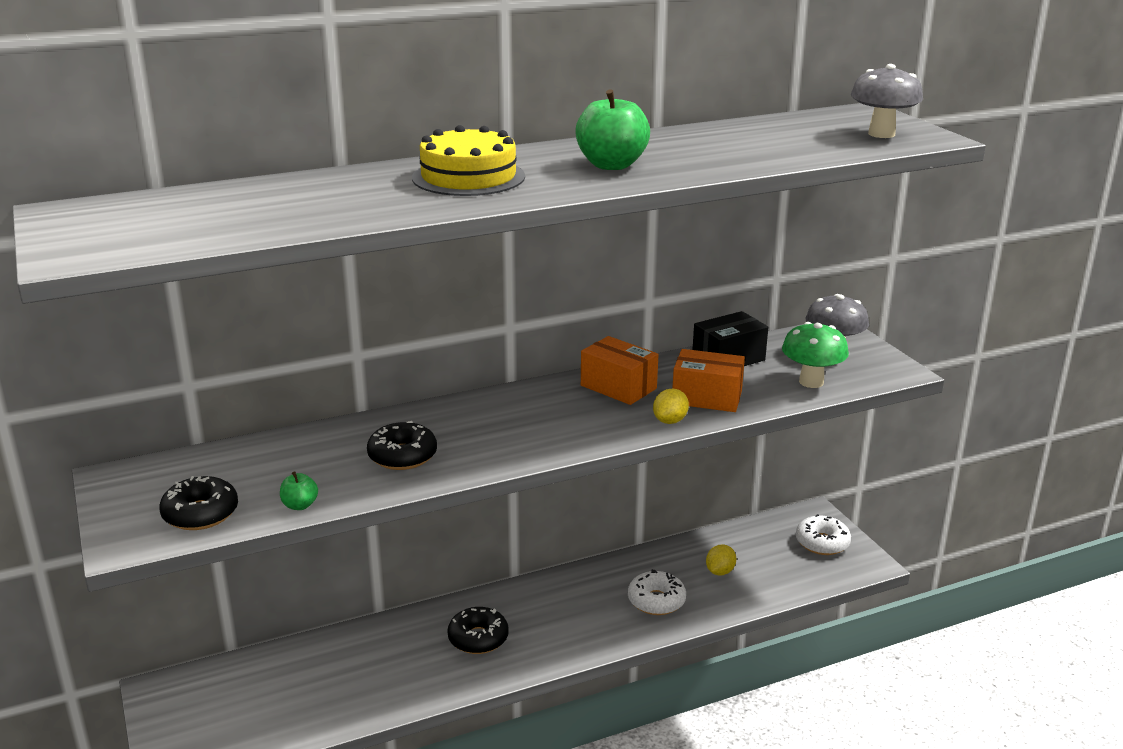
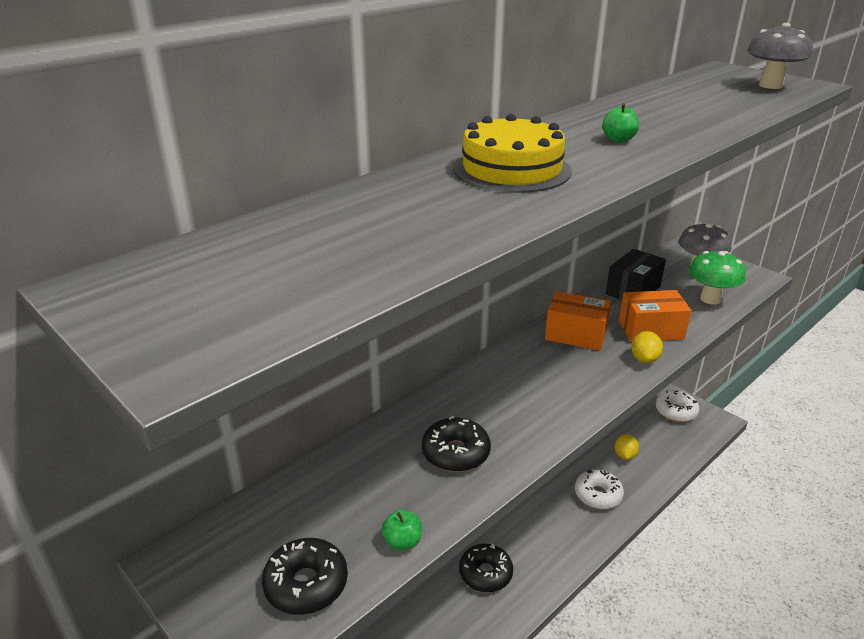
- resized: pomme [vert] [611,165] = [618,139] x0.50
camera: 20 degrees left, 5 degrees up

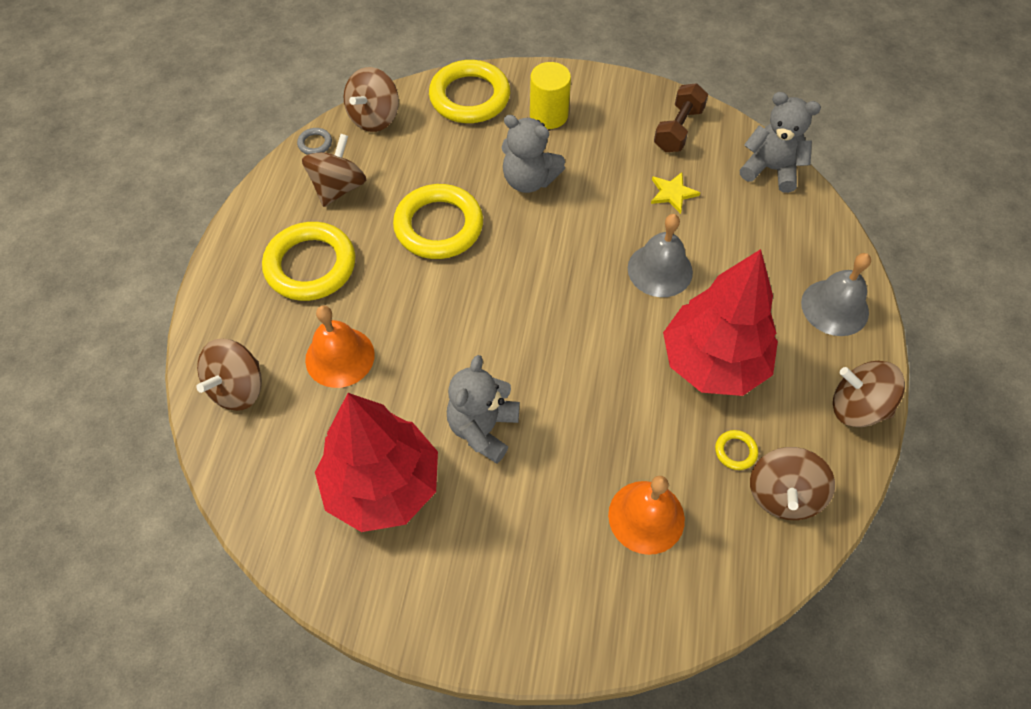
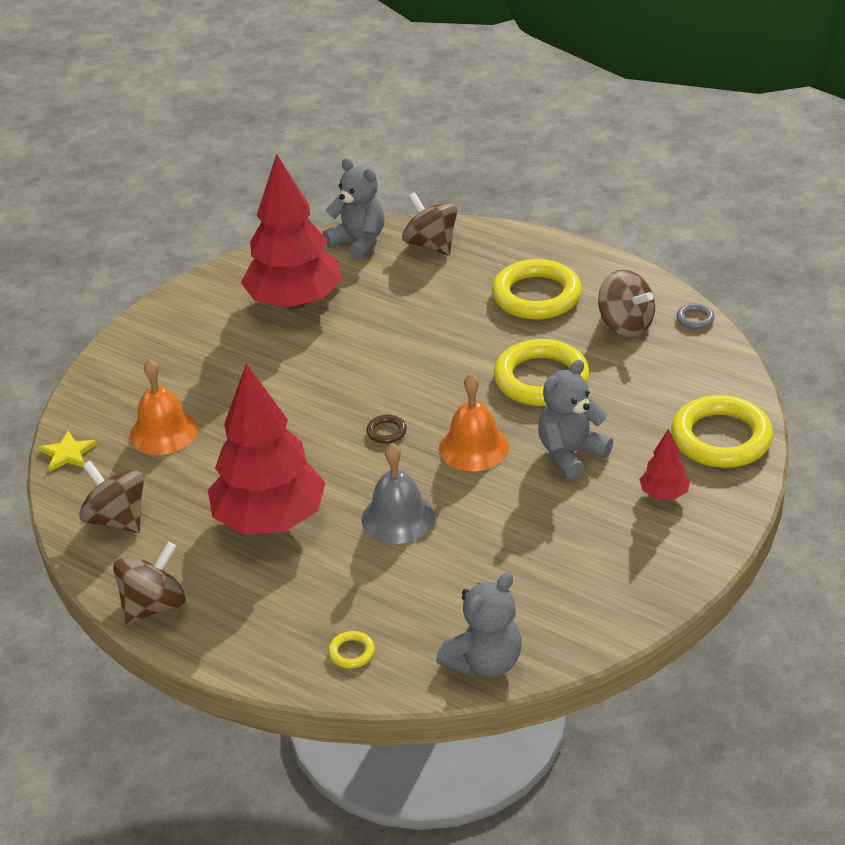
- moved: étoile [jaune] [672,193] to [68,453]
- moved: ours en peluche [gris] [483,428] to [358,242]
- moved: anneau [jaune] [735,451] to [351,652]
- added: anneau [marron] [386,432]
- moved: cloche [orange] [340,357] to [473,447]
- replaced: cylindre [jaune] [548,115] to arbre [rouge] [664,494]
- removed: toupie [marron] [374,118]
- removed: haltère [marron] [678,129]
- removed: cloche [gris] [834,307]
camera: 115 degrees right, 20 degrees down

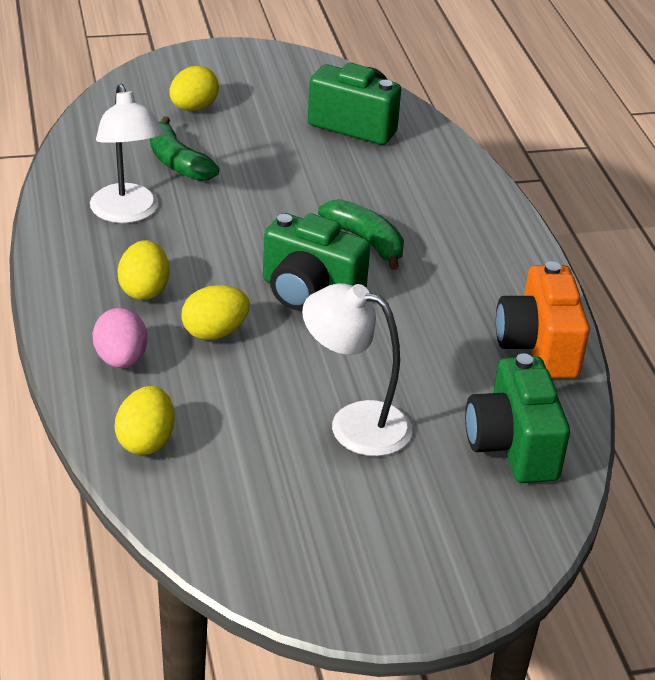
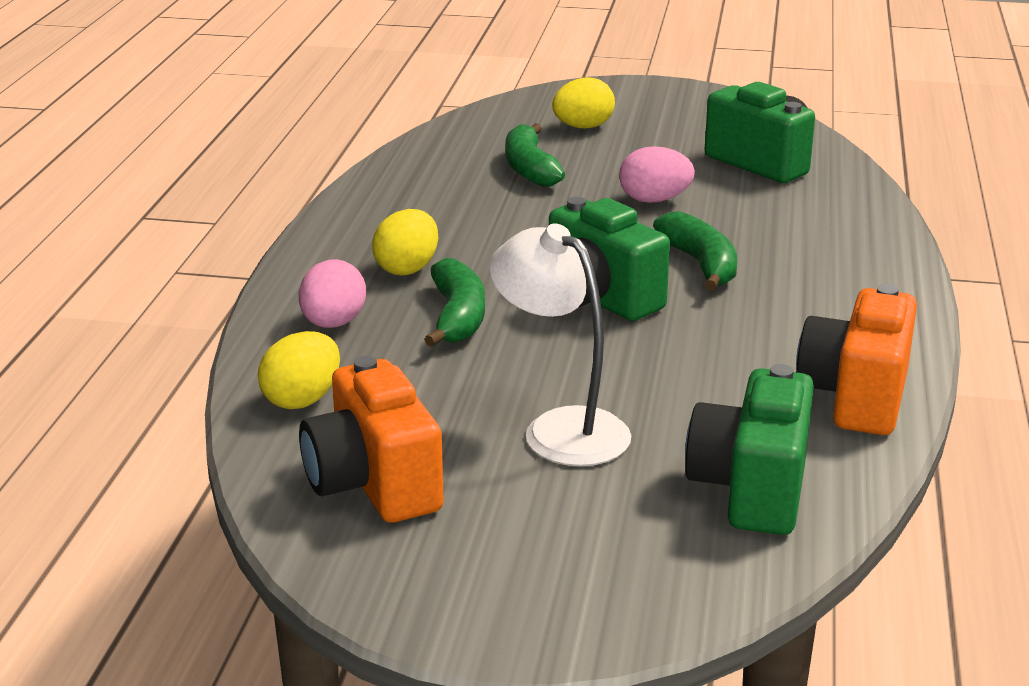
- added: appareil photo [orange] [373,484]
- replaced: œuf [jaune] [215,332] to banane [vert] [457,317]
- added: œuf [rose] [654,200]
- removed: lampe [blanc] [127,213]
camera: 25 degrees right, 10 degrees down

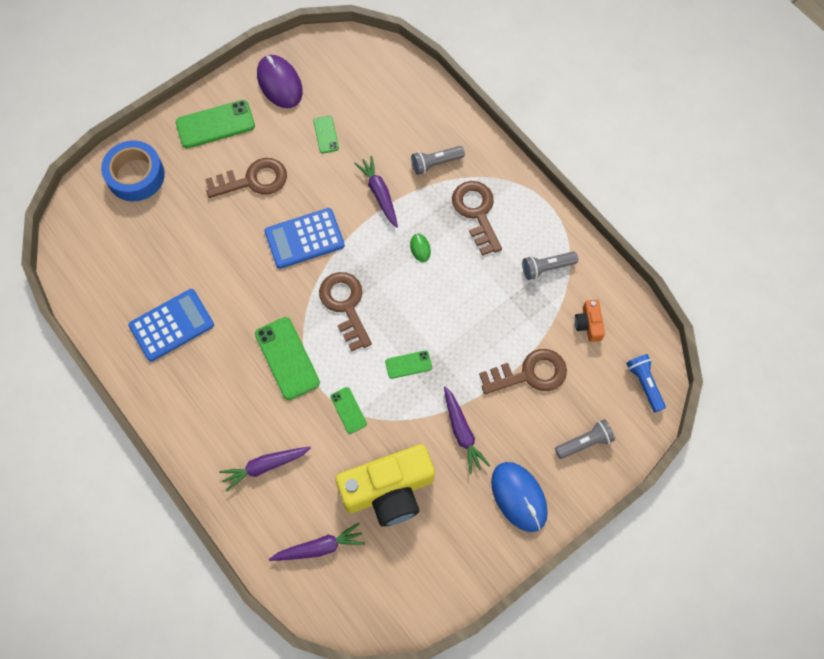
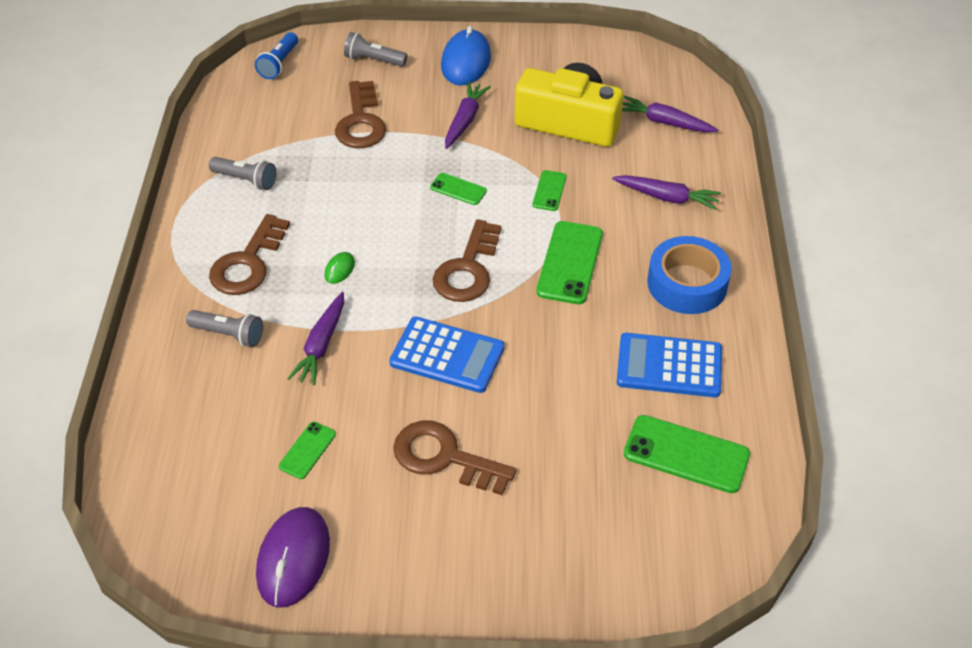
- turned: clé [marron] [529,374] = [361,122] 120 degrees counterclockwise
- moved: téléphone [vert] [215,124] to [686,454]
- moved: ruban adhésif [bleu] [135,175] to [687,284]
- removed: appareil photo [orange] [588,324]
camera: 140 degrees left, 20 degrees down

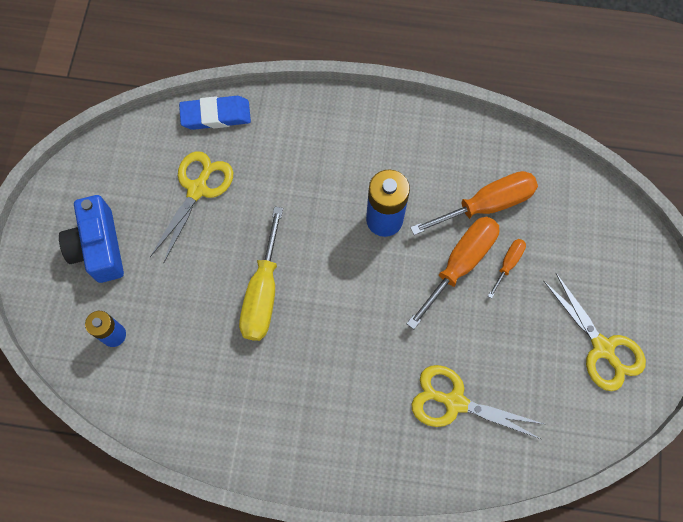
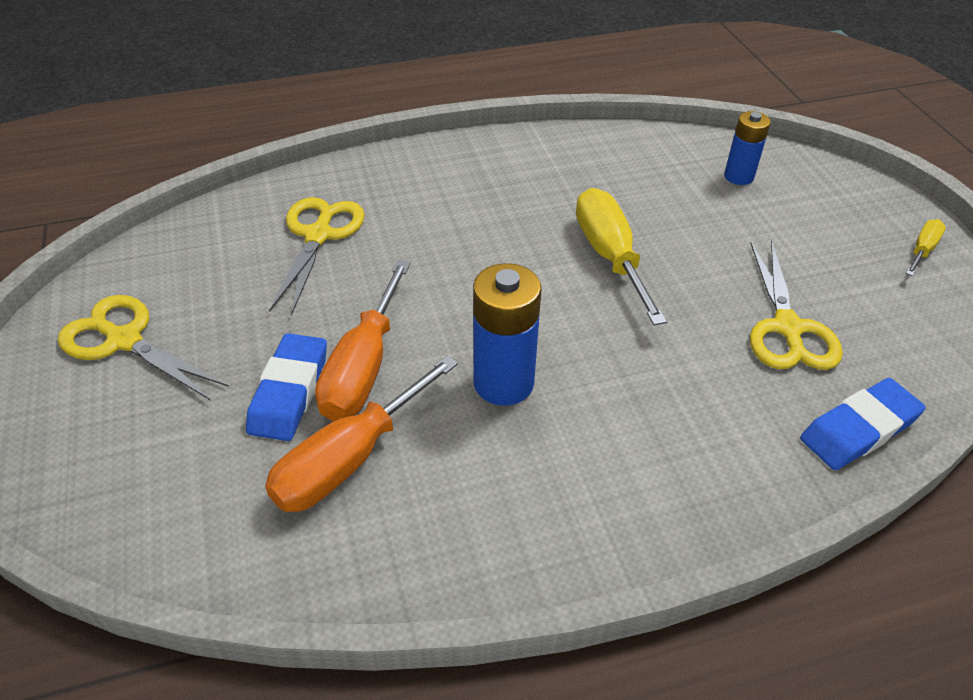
- replaced: tournevis [orange] [508,263] to gomme [bleu] [289,392]
- turned: ciseaux [jaune] [454,402] = [318,235] 75 degrees counterclockwise
- added: tournevis [jaune] [922,250]
- removed: appareil photo [bleu] [99,247]
camera: 155 degrees right, 25 degrees down

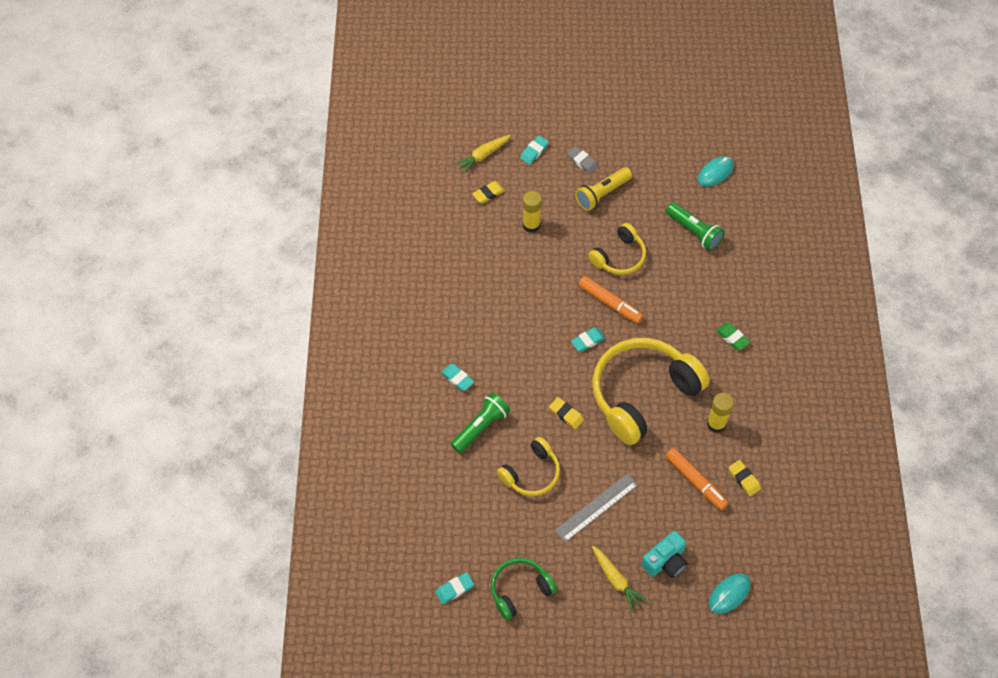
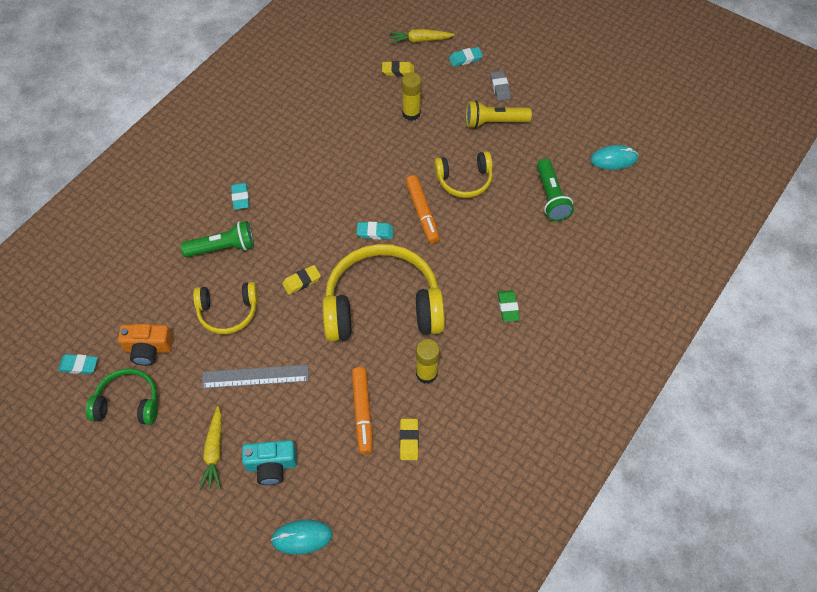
- added: appareil photo [orange] [148,349]
- turned: gomme [jaune] [566,414] = [301,281] 75 degrees clockwise
camera: 35 degrees right, 0 degrees up

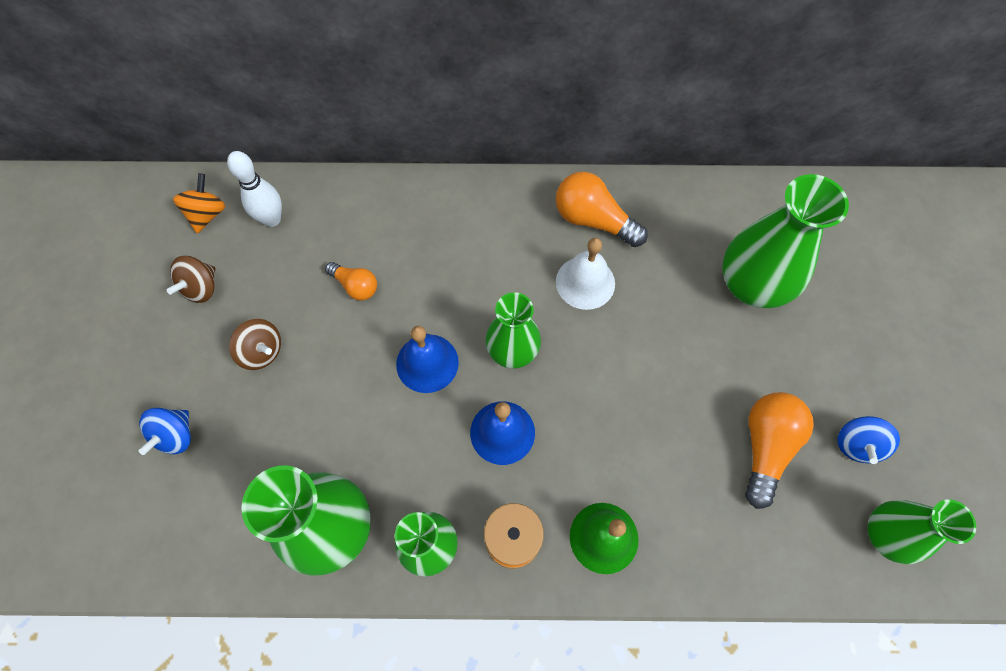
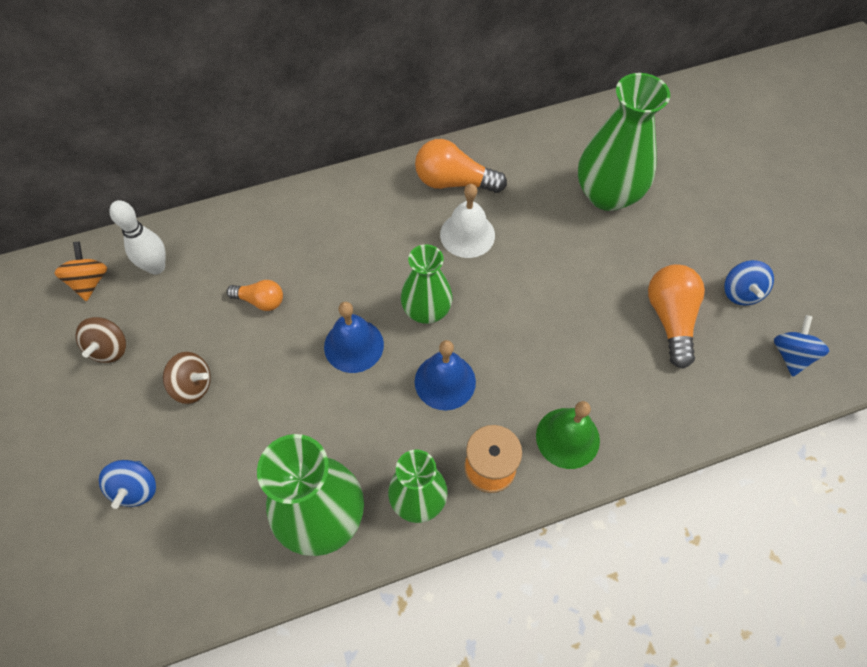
- replaced: vase [vert] [885,535] to toupie [bleu] [791,355]
camera: 20 degrees left, 5 degrees down

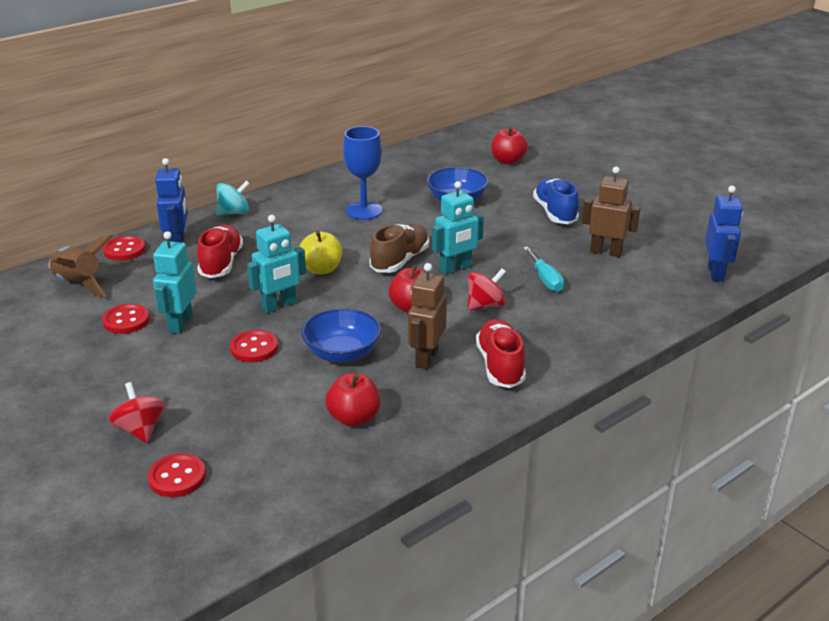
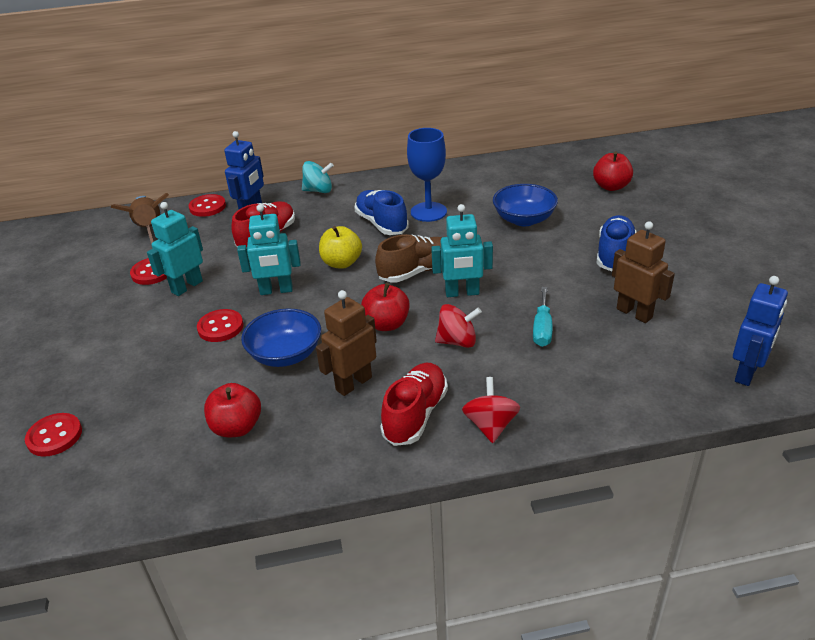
- added: chaussure [bleu] [381,224]
- moved: toupie [rouge] [140,429] to [490,425]
camera: 30 degrees right, 5 degrees up

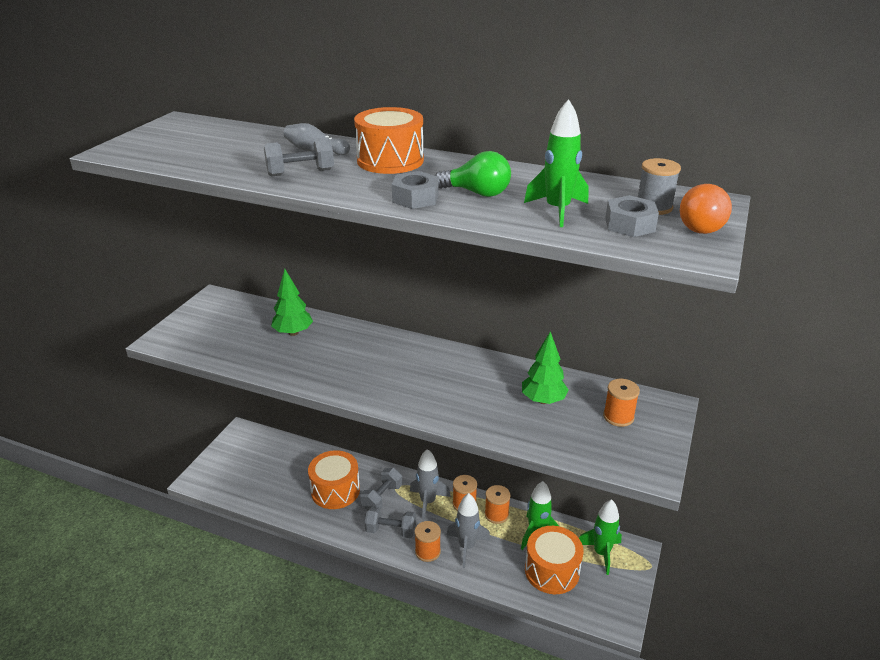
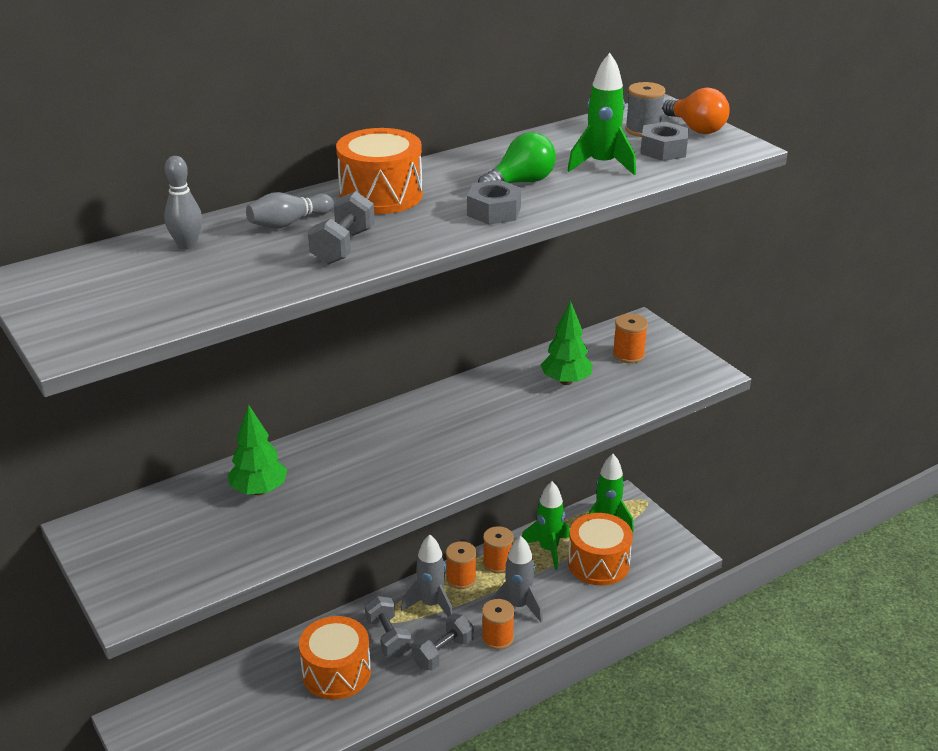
- added: quille [gris] [187,245]
camera: 55 degrees left, 0 degrees up

